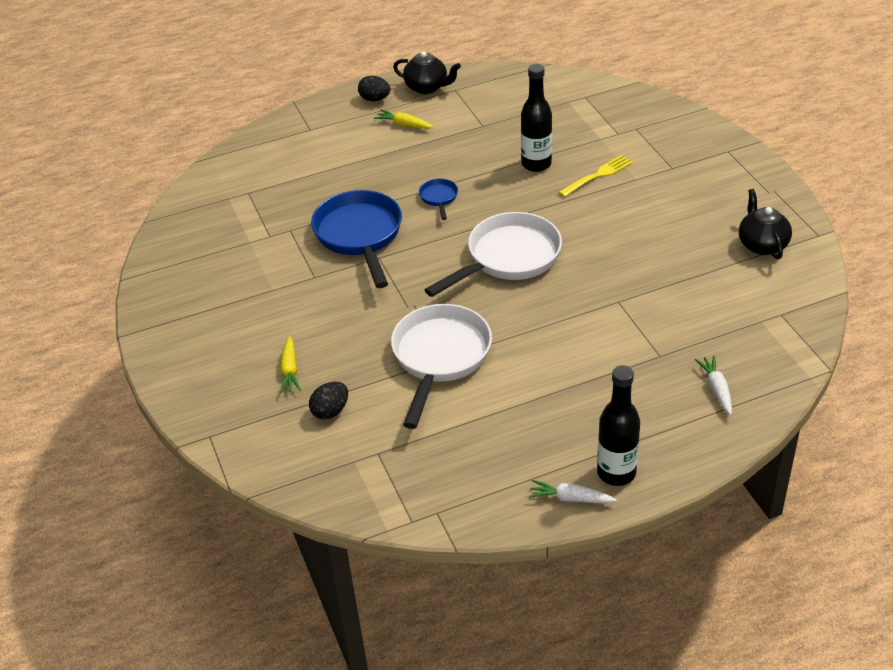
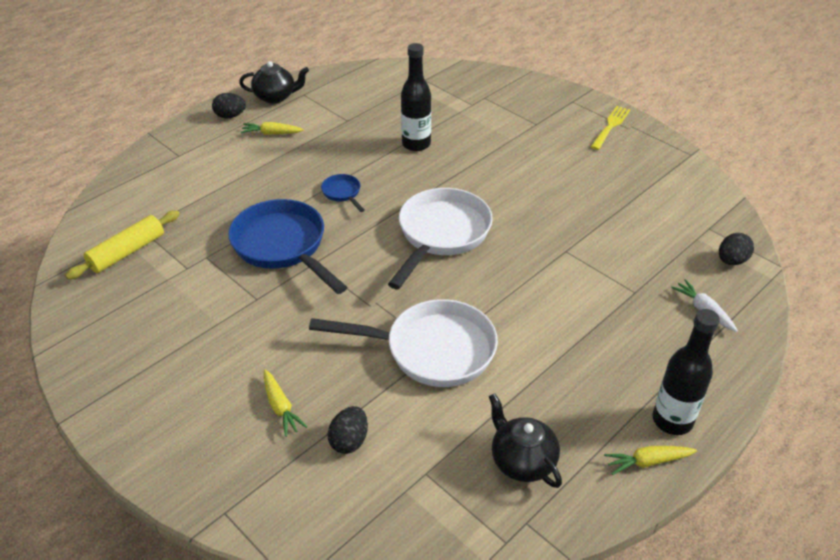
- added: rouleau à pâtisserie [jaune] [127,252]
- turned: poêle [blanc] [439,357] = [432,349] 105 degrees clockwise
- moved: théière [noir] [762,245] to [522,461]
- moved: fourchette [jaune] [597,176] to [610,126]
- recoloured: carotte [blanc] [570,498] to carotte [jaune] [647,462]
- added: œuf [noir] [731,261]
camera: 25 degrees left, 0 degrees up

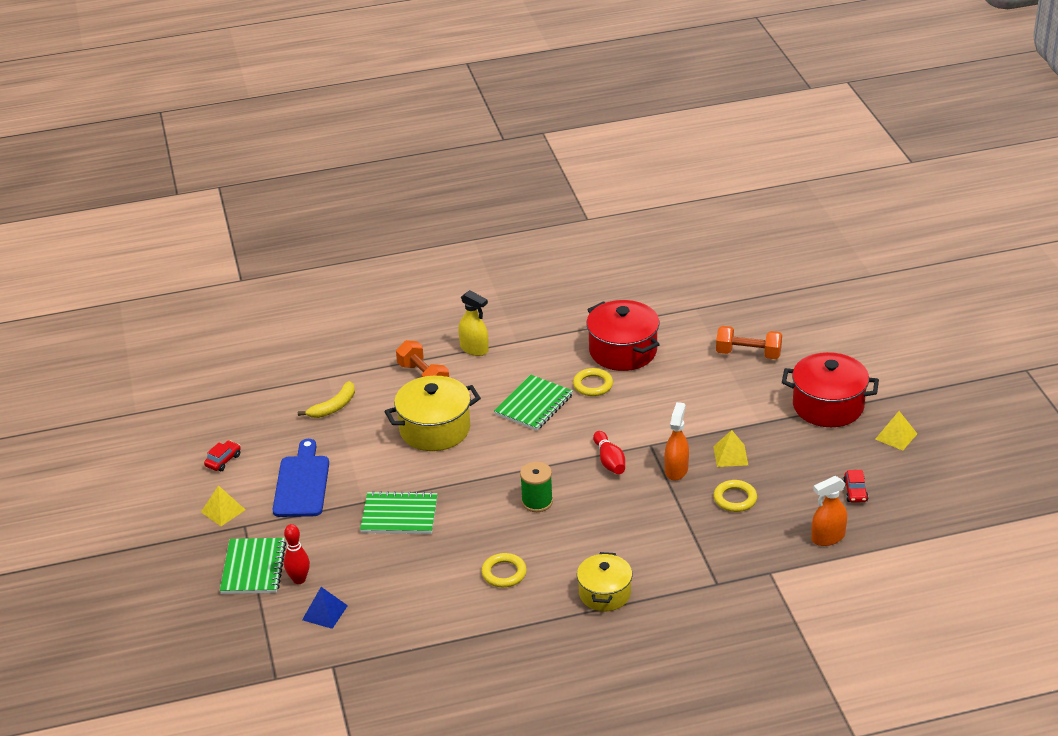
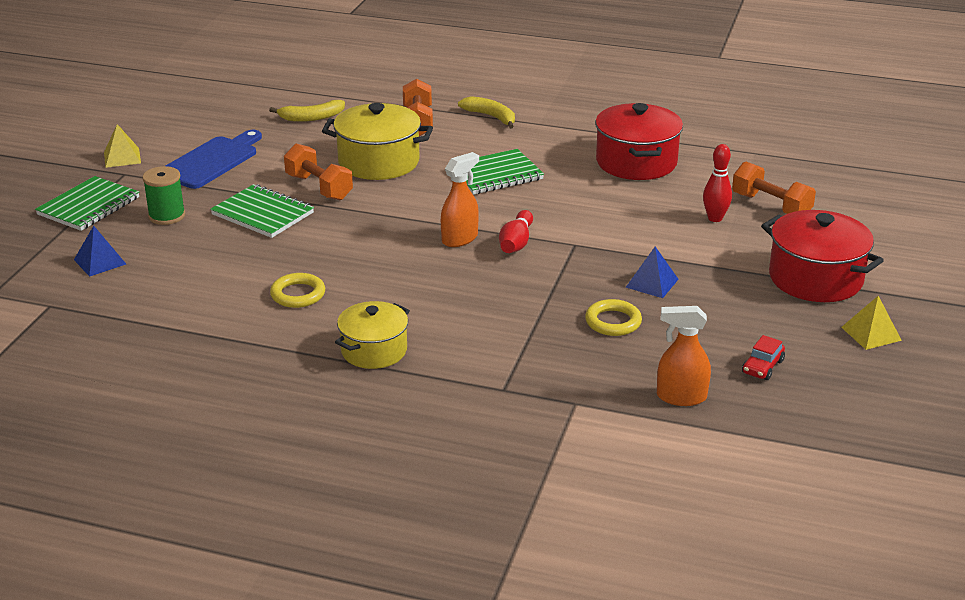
- moved: bobine [vert] [537,502] to [167,216]
- added: haltère [orange] [319,187]
- moved: vaporisateur [orange] [676,470] to [460,239]
- replaced: vaporisateur [jaune] [474,349] to banane [jaune] [491,117]
- recoloured: pyramide [jaune] [730,455] to pyramide [bleu] [652,283]
- moved: quille [rouge] [299,580] to [715,218]
- removed: voiture [rouge] [223,460]
- removed: anneau [jaune] [593,385]
camera: 30 degrees right, 5 degrees down

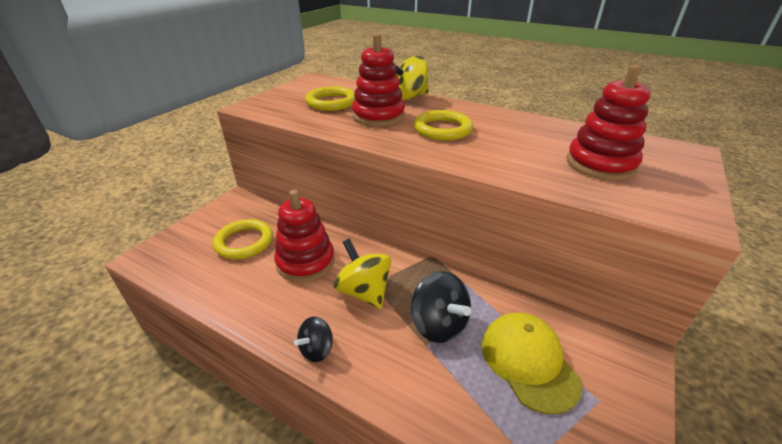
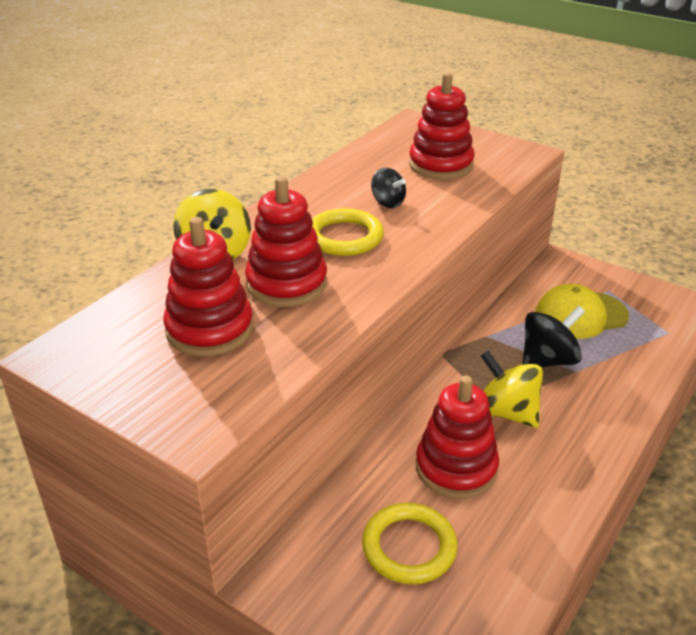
- replaced: anneau [jaune] [331,102] to jouet à empiler [rouge] [209,329]
- moved: toupie [noir] [317,349] to [387,203]
- turned: toupie [jaune] [364,291] = [507,412] 75 degrees clockwise
camera: 85 degrees left, 0 degrees up

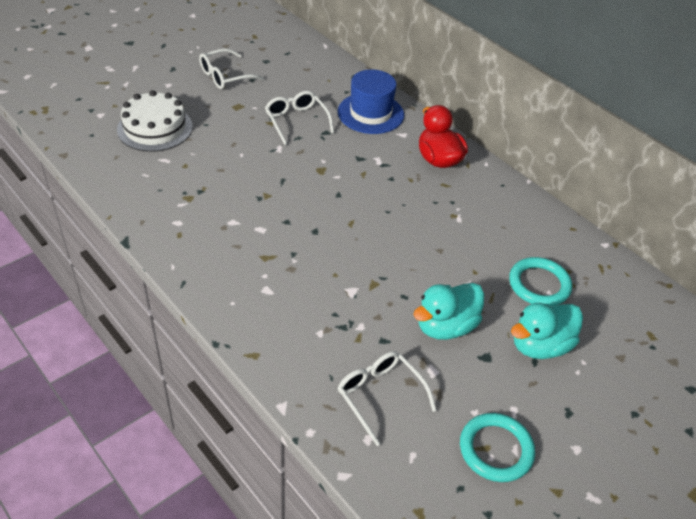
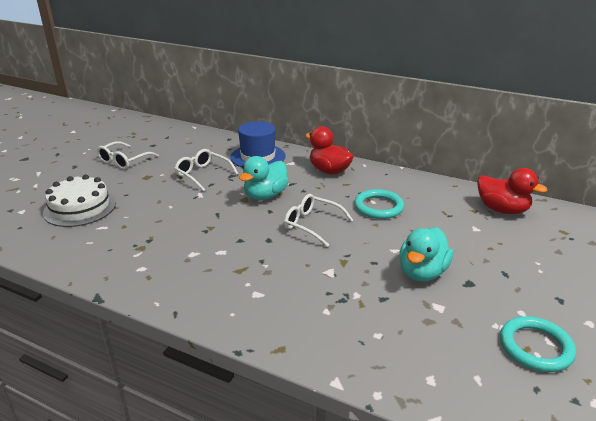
- moved: canard [turquoise] [540,346] to [265,195]
- moved: lunettes [blanc] [380,396] to [312,224]
- moved: anneau [turquoise] [539,284] to [378,207]
- added: canard [rouge] [502,209]
camera: 20 degrees left, 15 degrees down

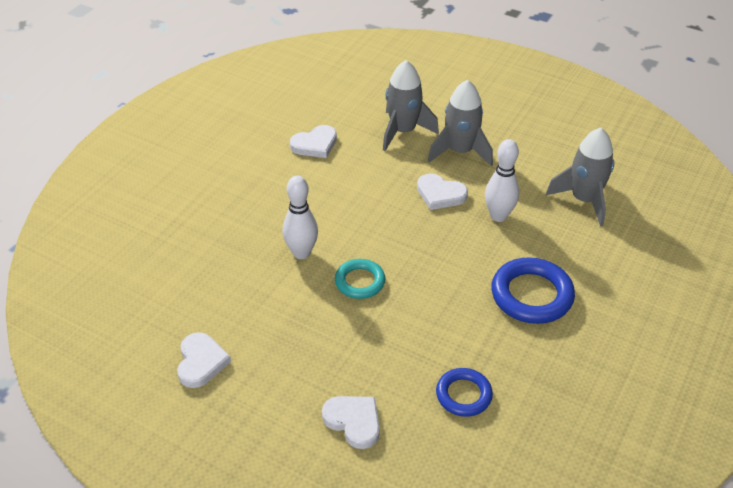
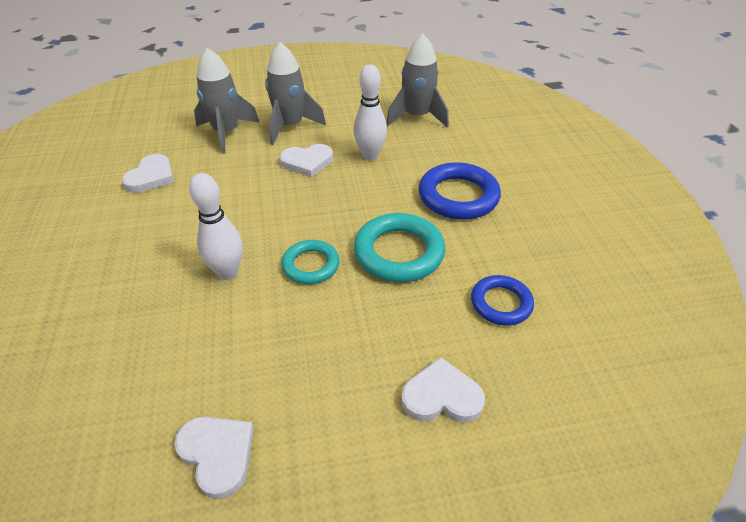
- added: anneau [turquoise] [399,252]
camera: 40 degrees left, 0 degrees up

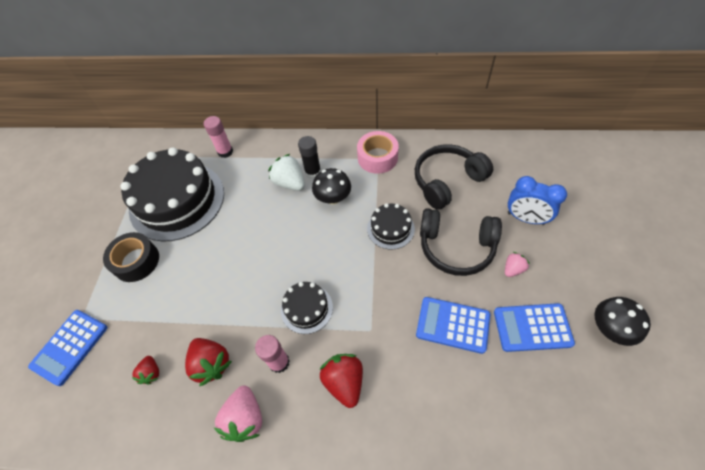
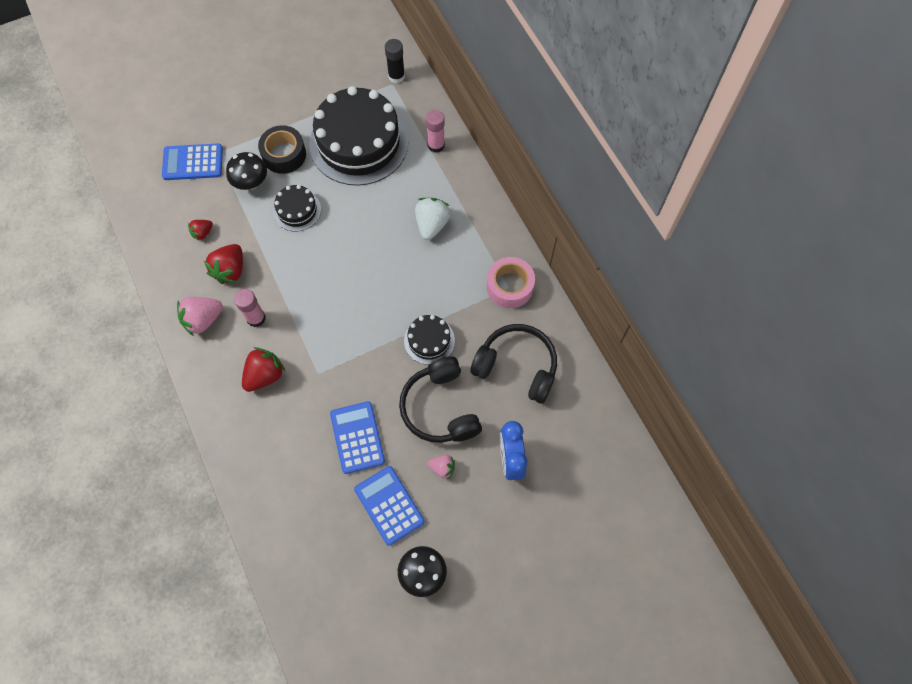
- moved: champignon [noir] [333,198] to [251,182]
- moved: gâteau [noir] [306,308] to [297,210]
- moved: bâton de colle [noir] [313,172] to [396,76]
camera: 55 degrees right, 10 degrees up

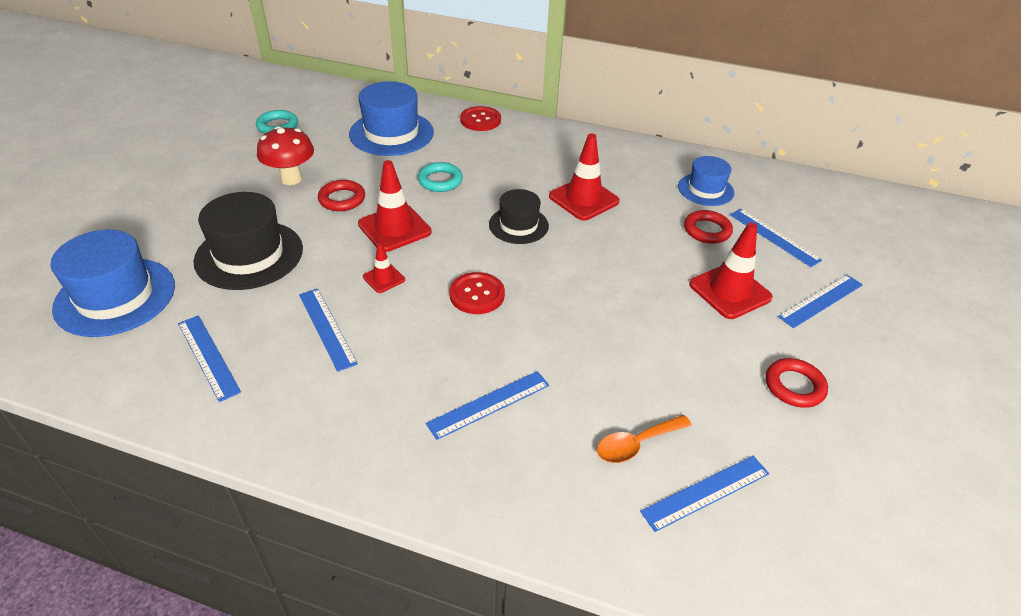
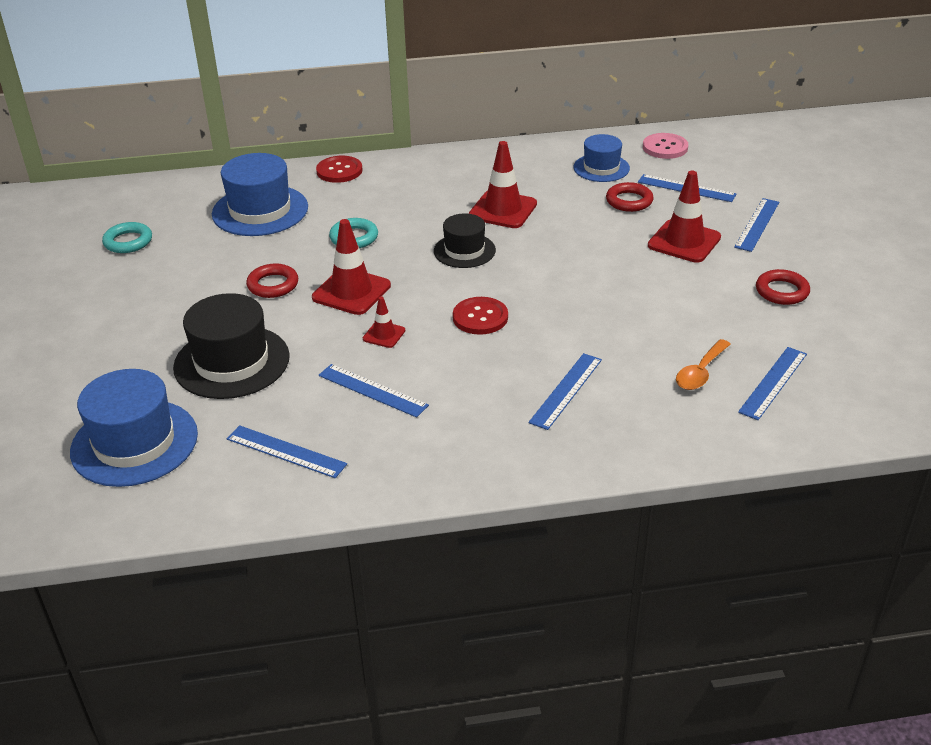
- added: bouton [rose] [665,147]
- removed: champignon [rouge] [291,179]
camera: 25 degrees left, 5 degrees down

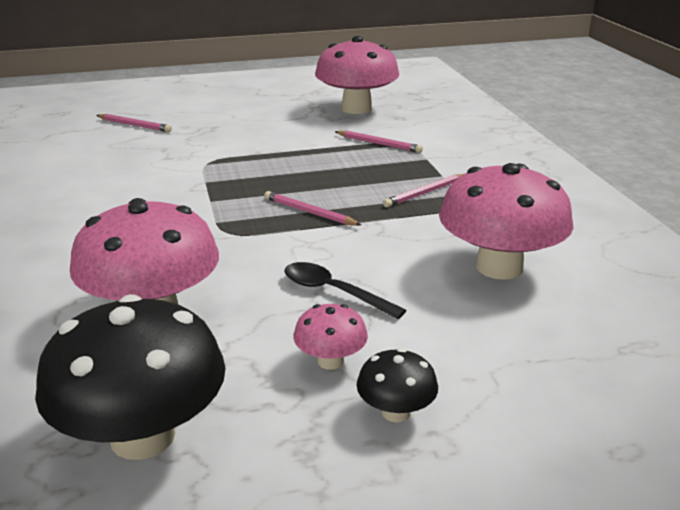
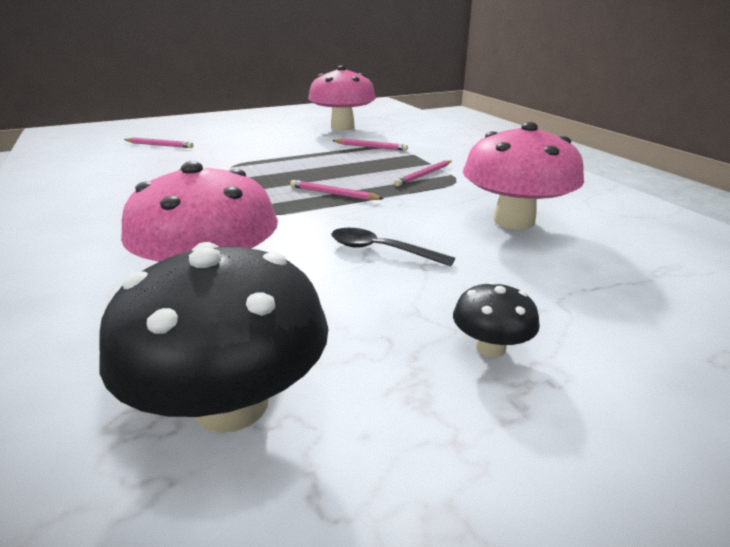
- removed: champignon [rose] [330,361]
camera: 10 degrees left, 0 degrees up

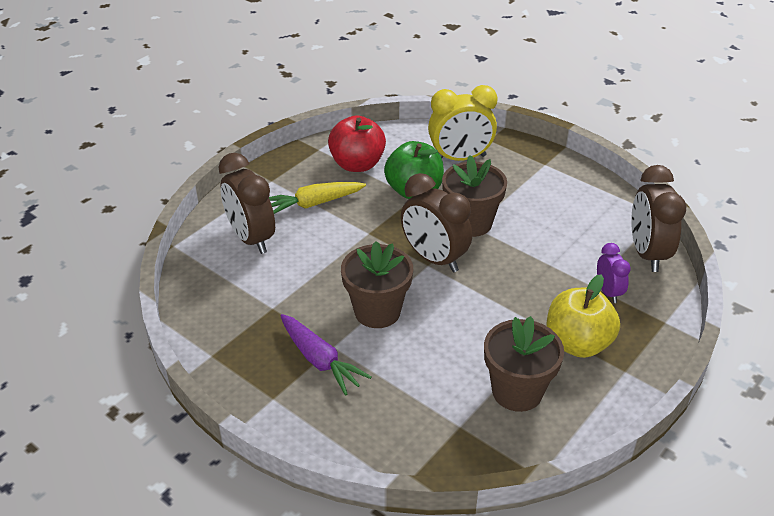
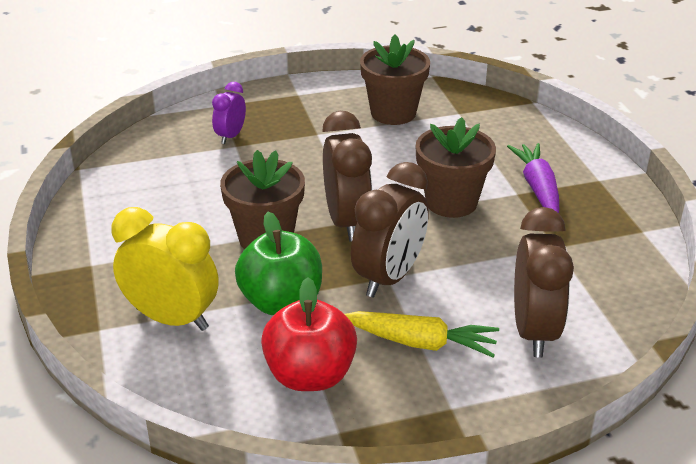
- moved: réveil [marron] [647,254] to [389,277]
- removed: pomme [jaune] [577,343]
camera: 145 degrees left, 5 degrees down

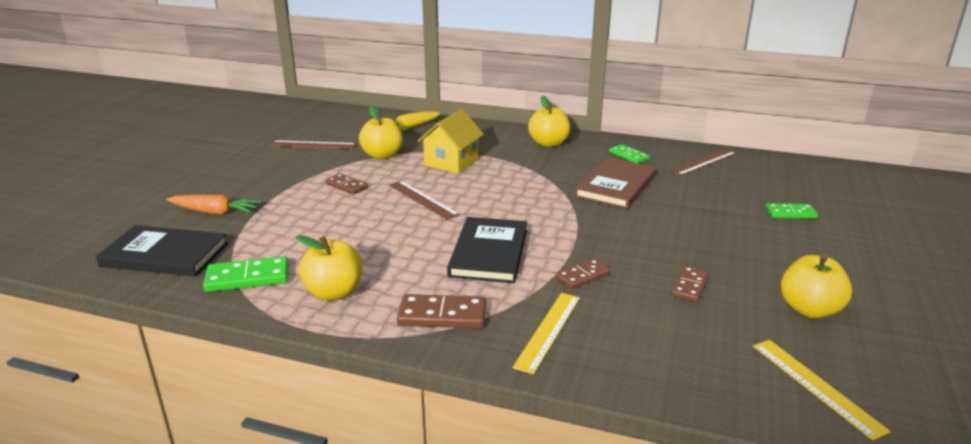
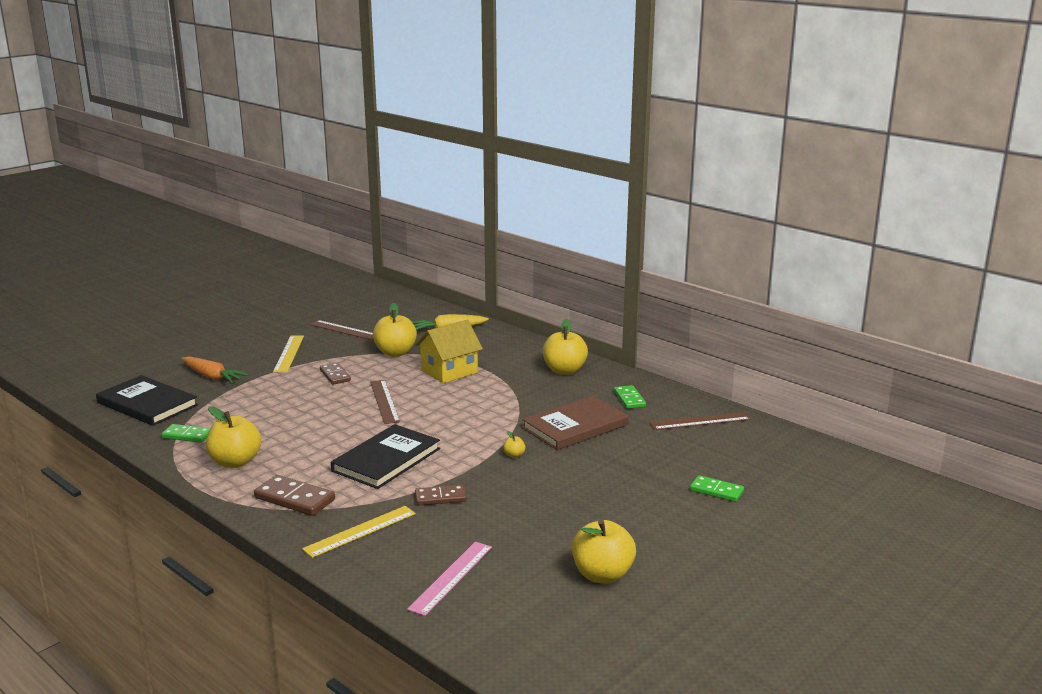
- resized: domino [vert] [248,278] = [187,435] x0.66
- moved: règle [jaune] [816,386] to [289,353]
- added: règle [rose] [451,577]
- added: pomme [jaune] [514,455]
- removed: domino [marron] [690,286]
camera: 25 degrees right, 5 degrees down

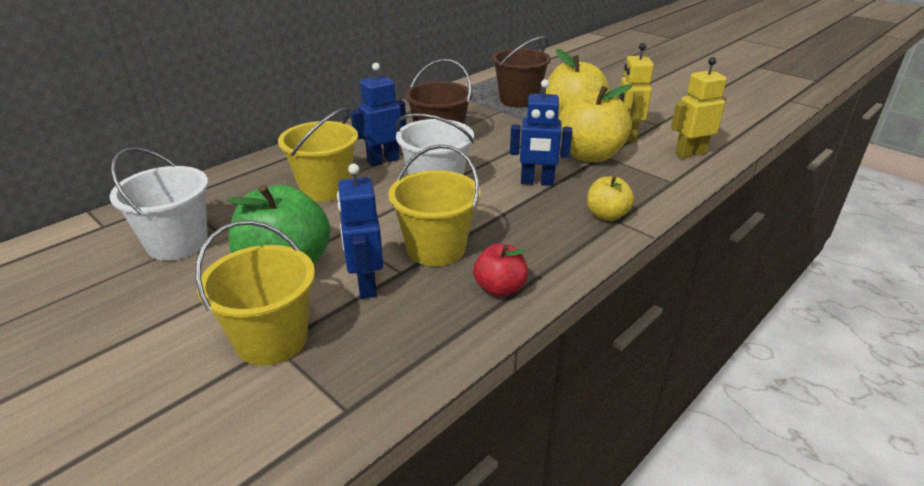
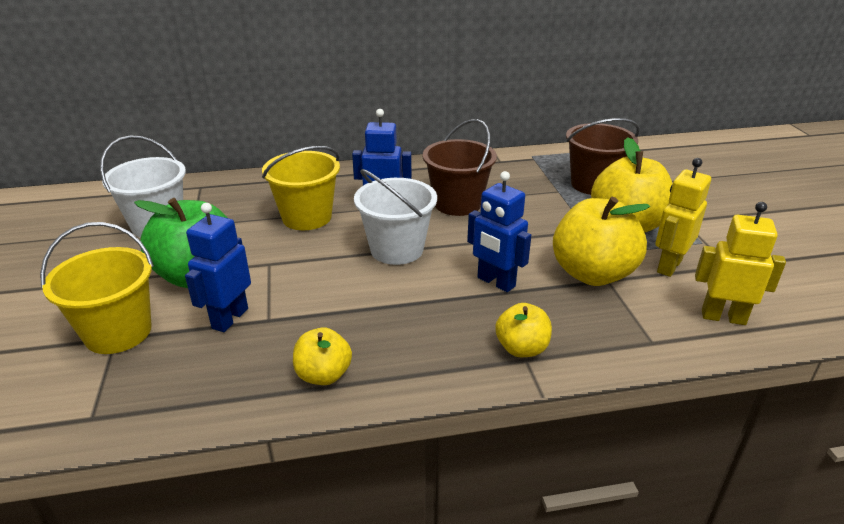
- recoloured: pomme [rouge] [500,288] to pomme [jaune] [323,375]
- removed: seau [jaune] [436,249]
camera: 35 degrees right, 0 degrees up

